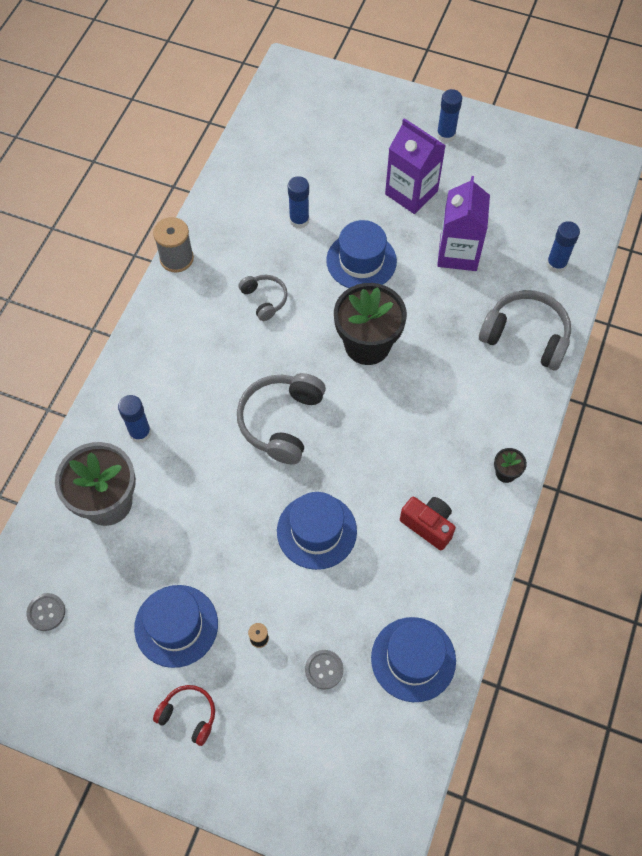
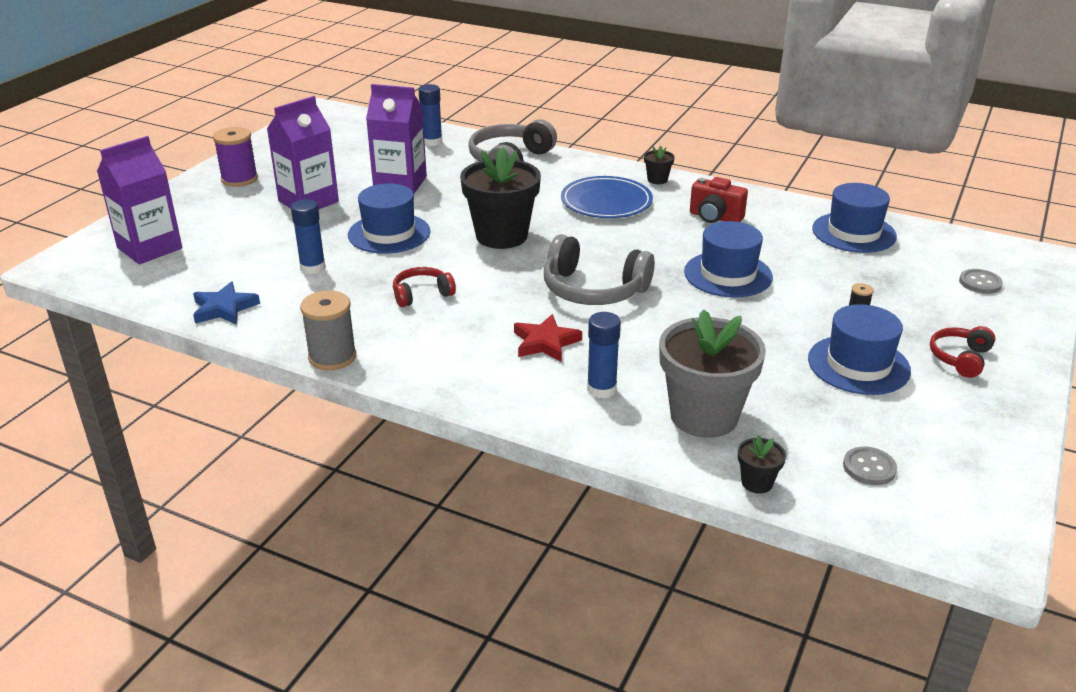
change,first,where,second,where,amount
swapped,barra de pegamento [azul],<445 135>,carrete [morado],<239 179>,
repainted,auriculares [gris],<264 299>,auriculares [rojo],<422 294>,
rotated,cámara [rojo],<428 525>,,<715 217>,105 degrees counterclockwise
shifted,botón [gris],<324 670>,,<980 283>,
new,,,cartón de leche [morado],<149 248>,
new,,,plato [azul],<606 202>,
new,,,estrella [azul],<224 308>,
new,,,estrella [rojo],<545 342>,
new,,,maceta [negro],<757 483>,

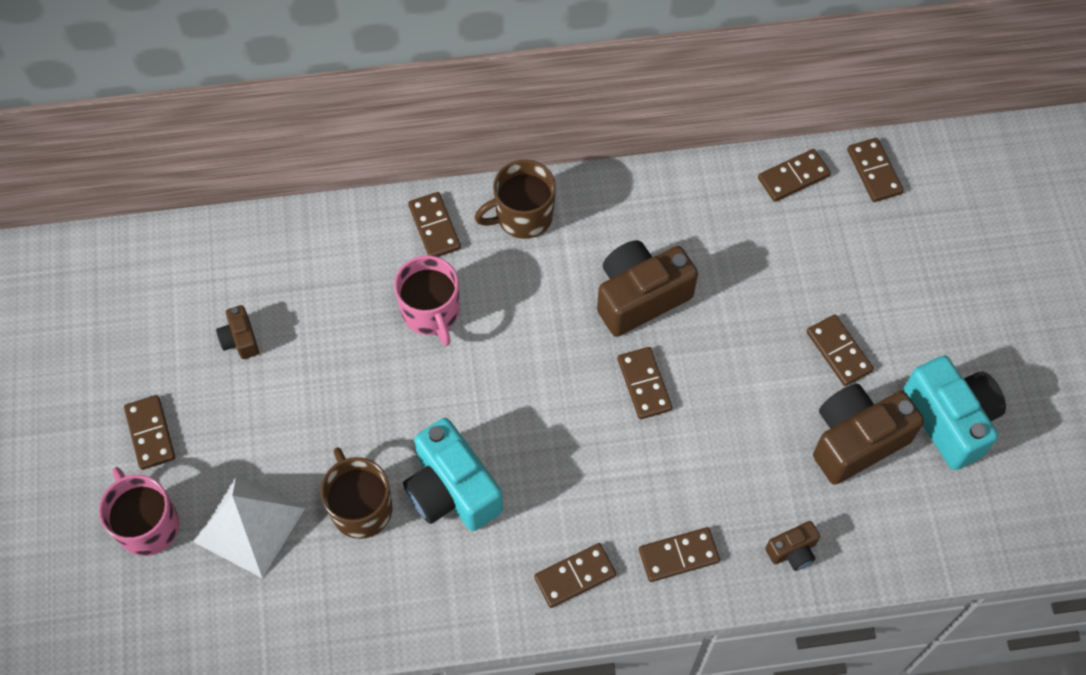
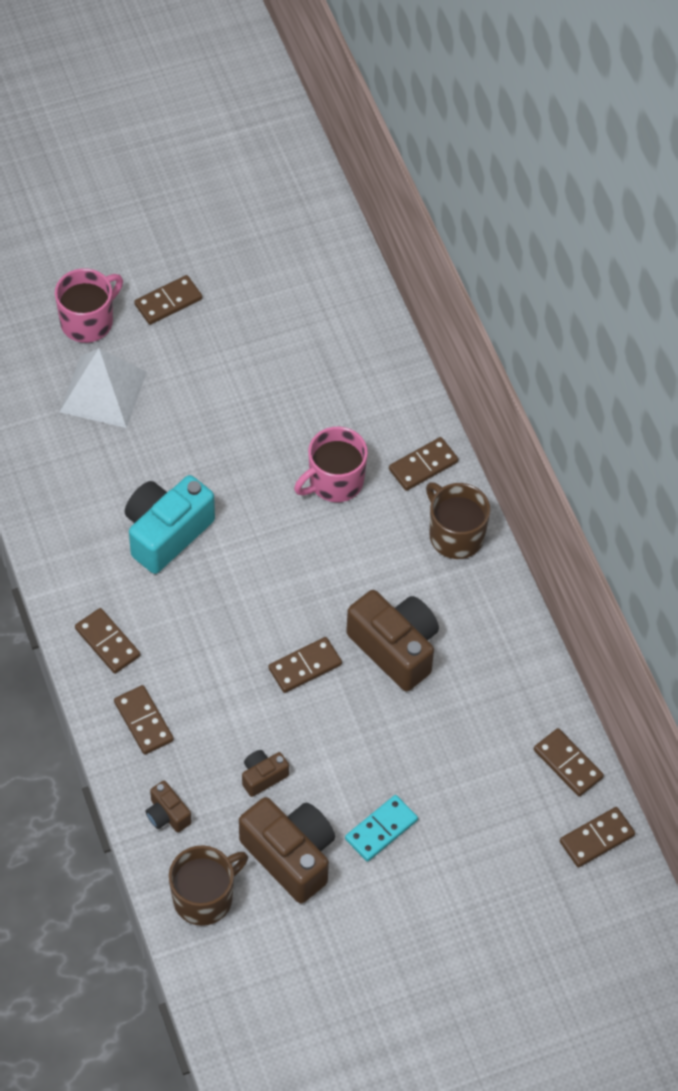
change,first,where,second,where,amount
shifted,cámara [marrón],<240 339>,,<263 776>,
repainted,ficha de dominó [marrón],<839 351>,ficha de dominó [turquesa],<381 830>,
gone,cámara [turquesa],<950 420>,,,
shifted,taza [marrón],<360 507>,,<204 897>,

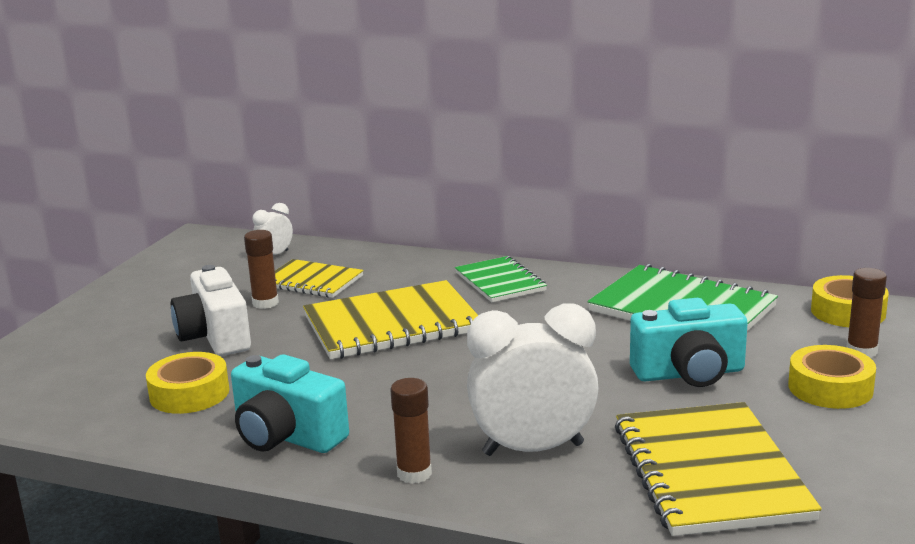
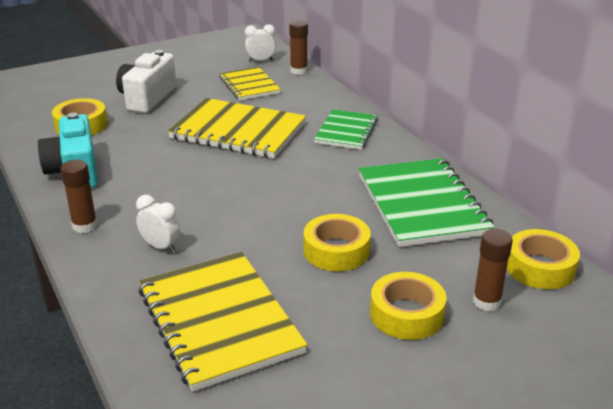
change,first,where,second,where,amount
shifted,barra de pegamento [marrón],<265 303>,,<298 71>,
swapped,cámara [turquesa],<689 373>,cinta adhesiva [amarillo],<336 251>,
scaled,despertador [blanco],<533 449>,,<161 247>,x0.48
rotated,cuaderno [amarillo],<710 472>,,<219 321>,60 degrees counterclockwise

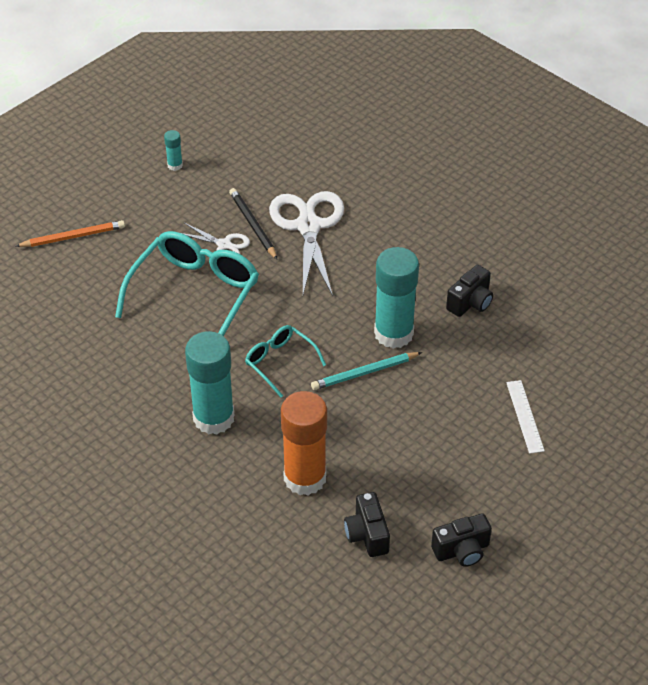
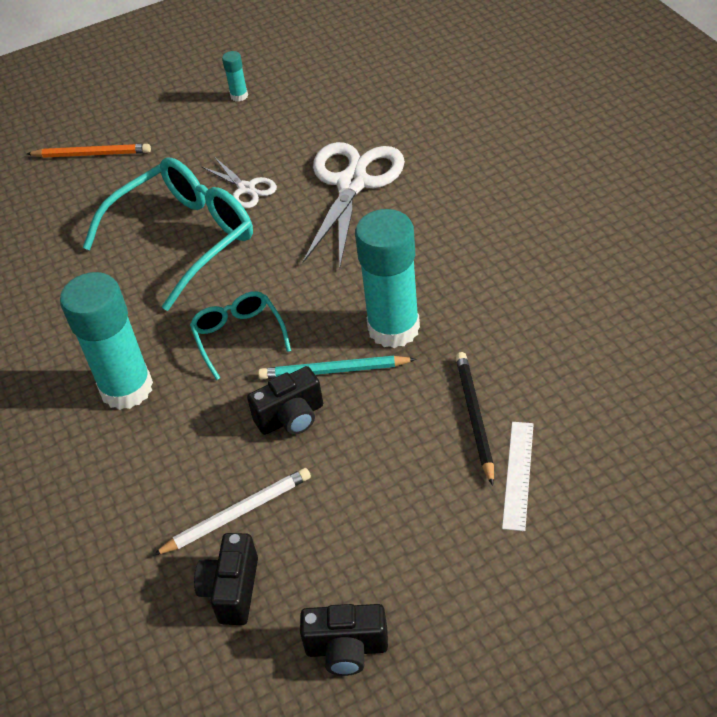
change,first,where,second,where,amount
shifted,lápiz [negro],<253 225>,,<475 417>,
shifted,cámara [negro],<470 303>,,<291 417>,
gone,barra de pegamento [naranja],<305 478>,,,
new,,,lápiz [blanco],<237 514>,

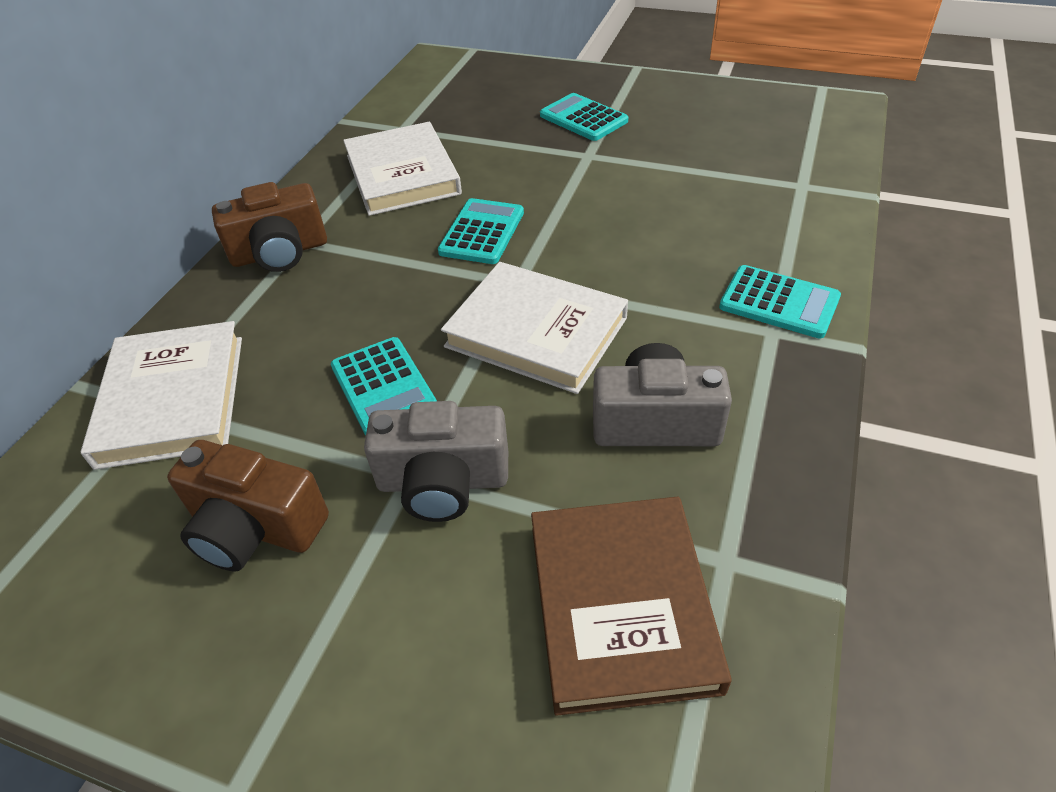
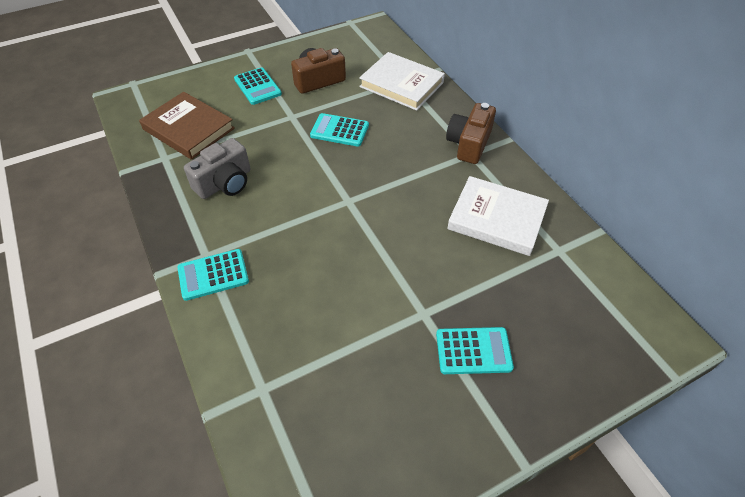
change,first,where,second,where,amount
shifted,calculadora [turquesa],<482 232>,,<257 87>,
gone,libro [blanco],<536 332>,,,
gone,cámara [gris],<443 482>,,,

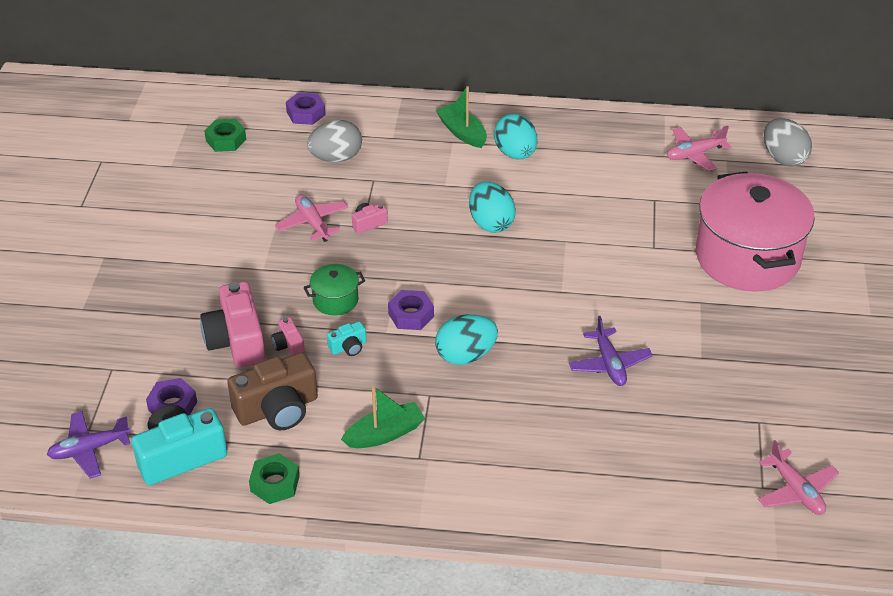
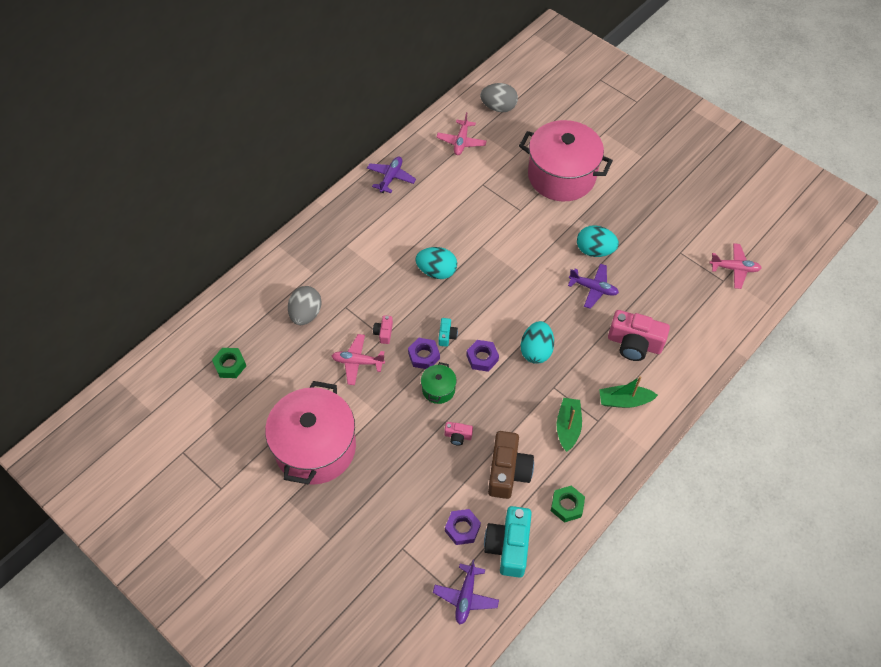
change,first,where,second,where,amount
shifted,barco [verde],<462 132>,,<624 401>,
shifted,tuerca [morado],<306 113>,,<424 356>,
shifted,huevo [turquesa],<515 153>,,<594 250>,
shifted,cámara [rosa],<236 341>,,<634 343>,
shifted,cámara [turquesa],<348 347>,,<447 336>,
new,,,avión [morado],<391 177>,
new,,,olla [rosa],<315 448>,

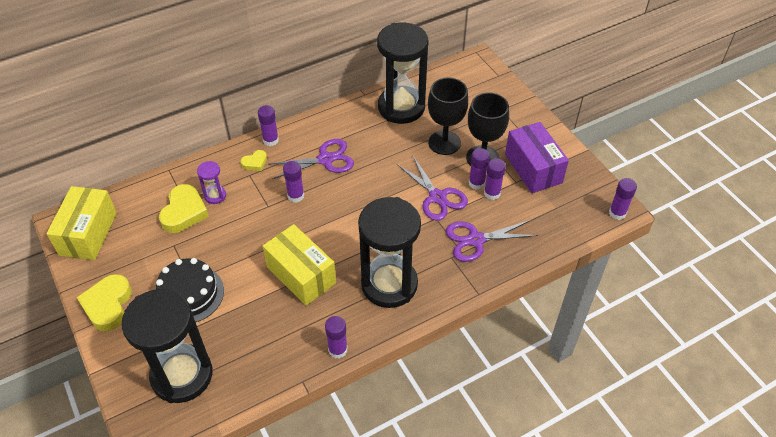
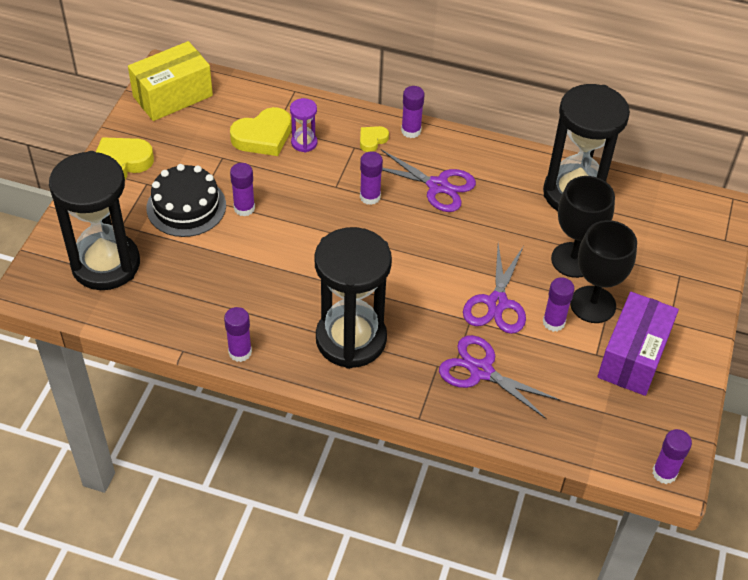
change,first,where,second,where,amount
rotated,corazón [amarillo],<255 162>,,<372 140>,120 degrees clockwise
shifted,barra de pegamento [morado],<492 193>,,<244 208>,
gone,caja [amarillo],<301 275>,,,

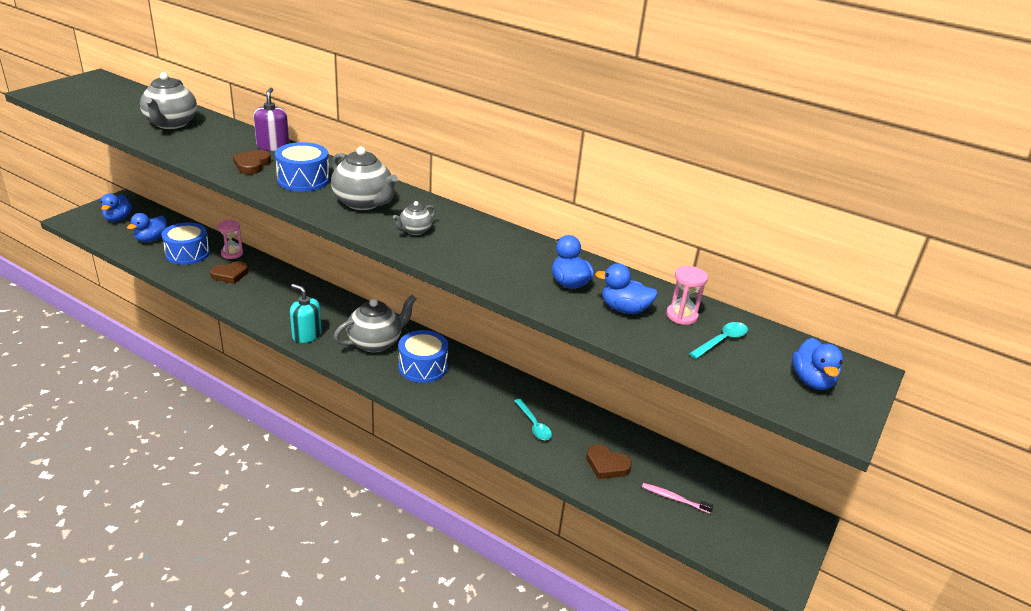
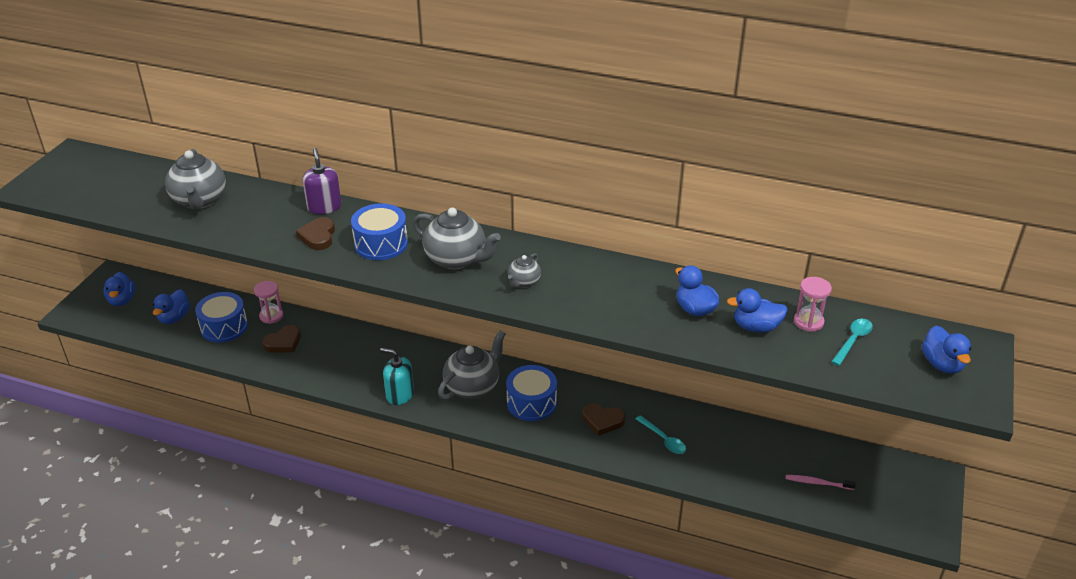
change,first,where,second,where,amount
shifted,corazón [marrón],<607 465>,,<602 421>,

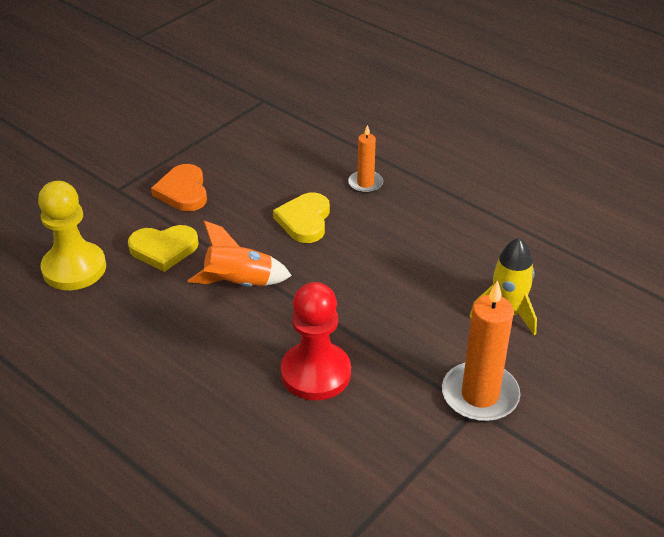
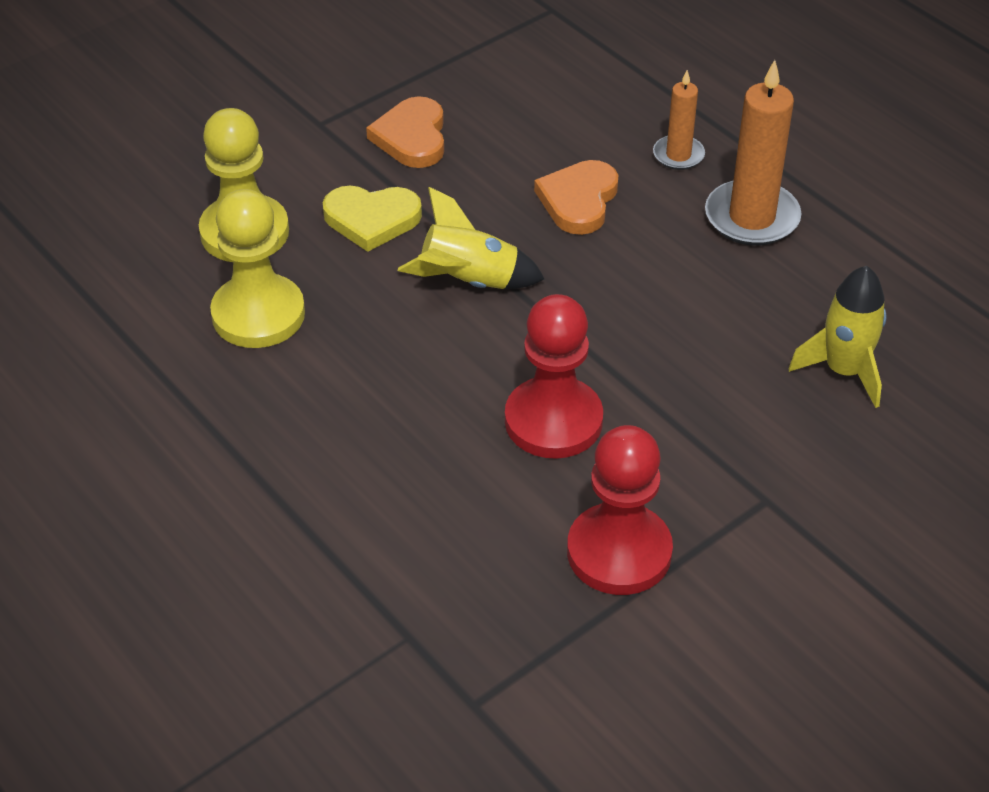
change,first,where,second,where,amount
repainted,corazón [amarillo],<304 220>,corazón [naranja],<578 200>,
repainted,cohete [naranja],<239 284>,cohete [amarillo],<469 282>,
shifted,vela [naranja],<480 395>,,<752 217>,
new,,,peón [amarillo],<258 314>,
new,,,peón [rojo],<619 552>,

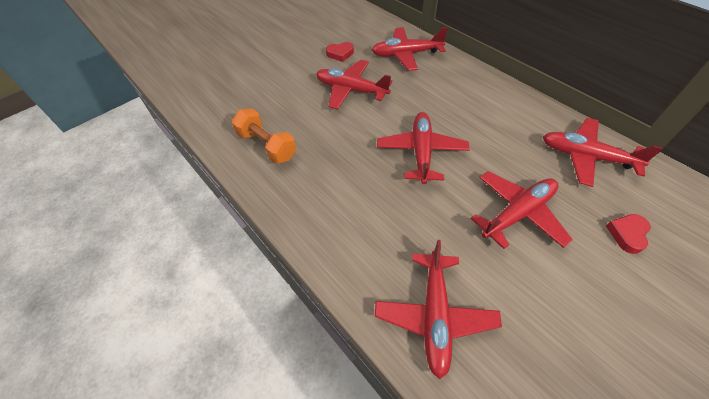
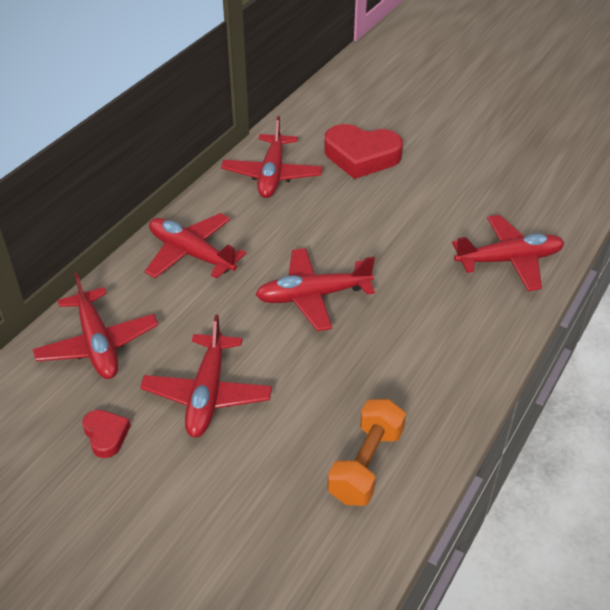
change,first,where,second,where,amount
shifted,avión [rojo],<517 213>,,<191 254>,
scaled,corazón [rojo],<627 234>,,<361 156>,x2.03

